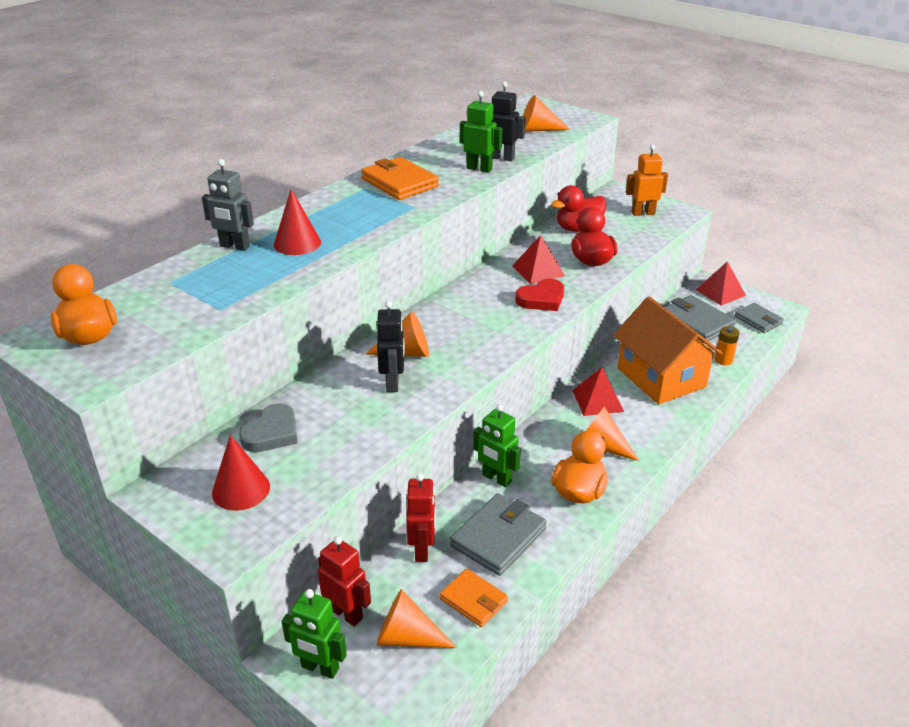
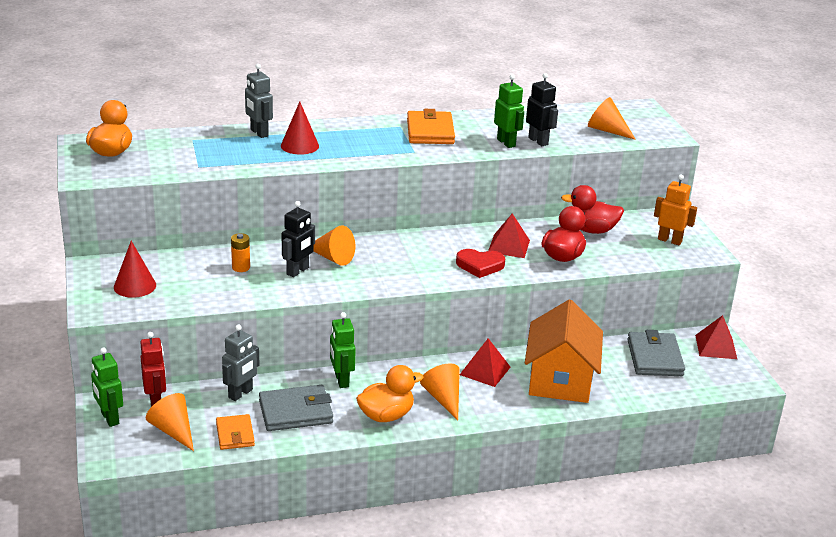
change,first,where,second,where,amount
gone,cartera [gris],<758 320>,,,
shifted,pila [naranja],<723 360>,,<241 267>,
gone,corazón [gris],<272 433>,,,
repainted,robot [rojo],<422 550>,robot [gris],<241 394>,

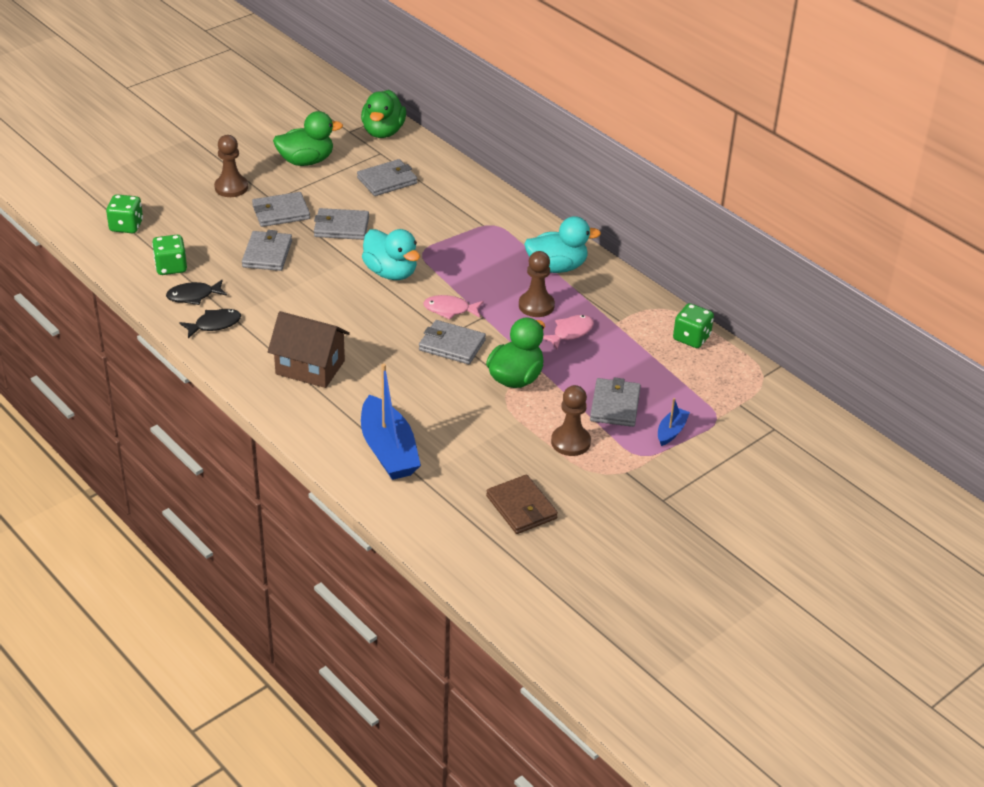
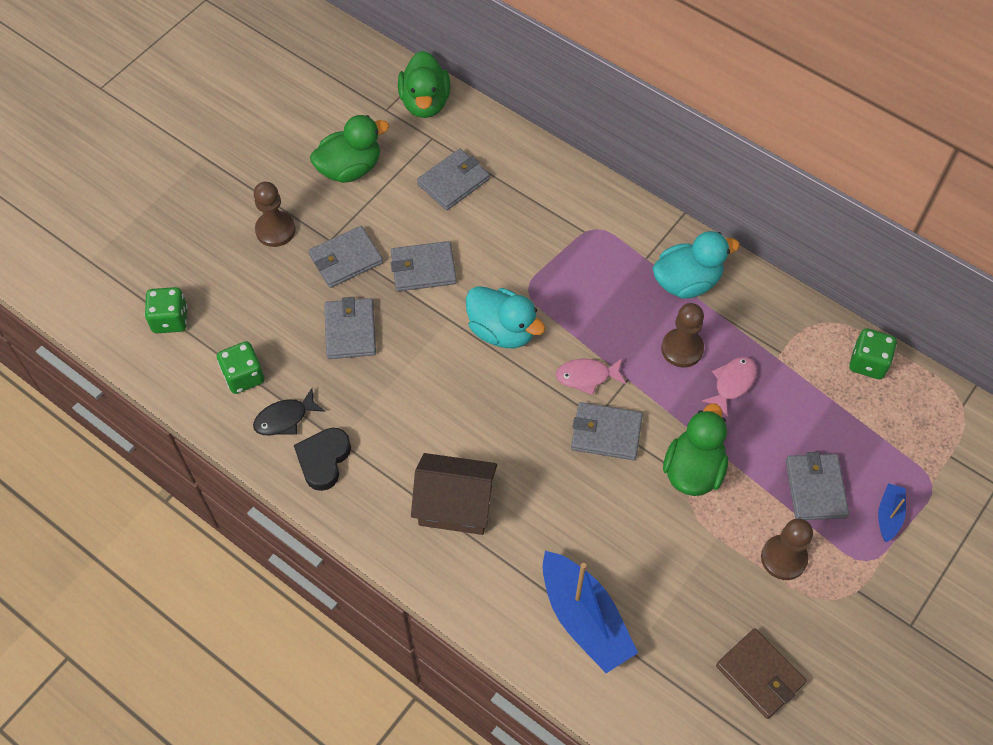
change,first,where,second,where,amount
swapped,pez [negro],<214 324>,corazón [negro],<323 460>,

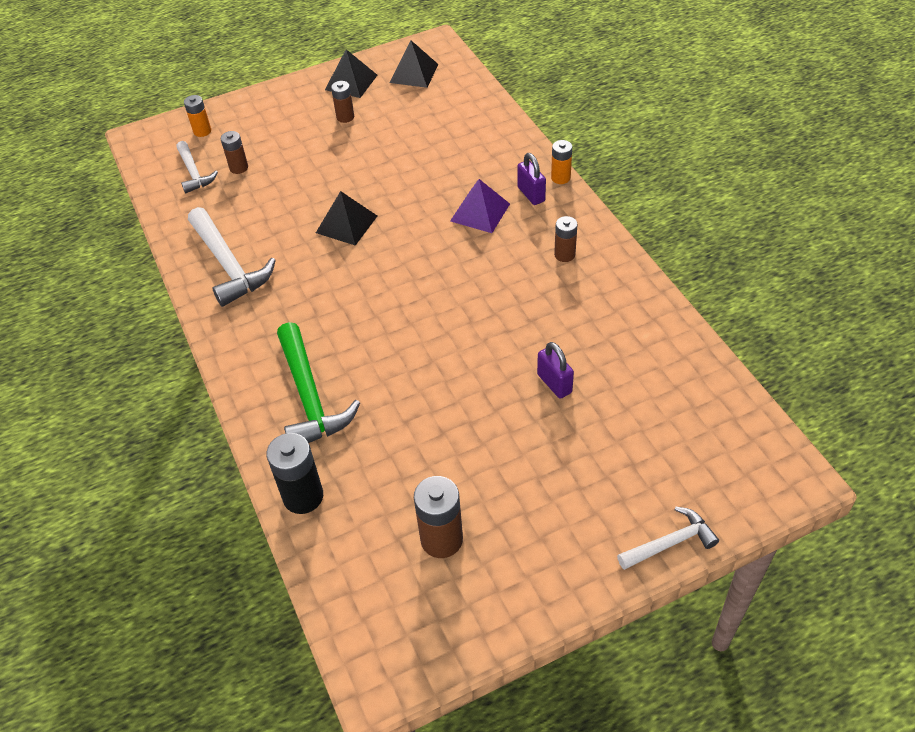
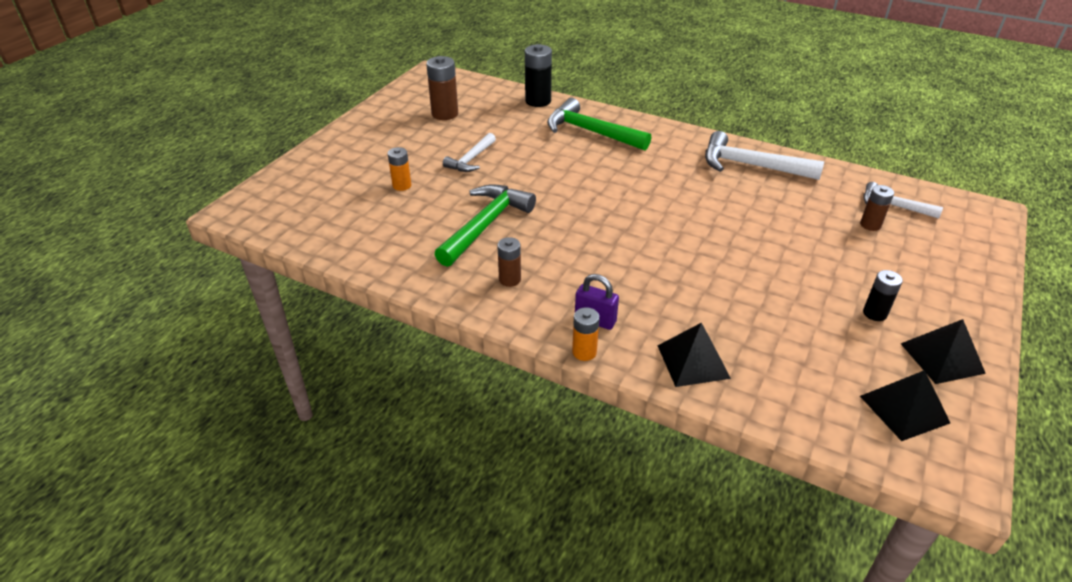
change,first,where,second,where,amount
repainted,pila [marrón],<345 117>,pila [negro],<874 313>,
shifted,pila [naranja],<202 131>,,<402 185>,
gone,pirámide [morado],<480 212>,,,
shifted,pirámide [negro],<346 224>,,<693 361>,
gone,candado [morado],<554 383>,,,
shifted,martillo [blanco],<670 543>,,<471 159>,
new,,,martillo [verde],<485 225>,

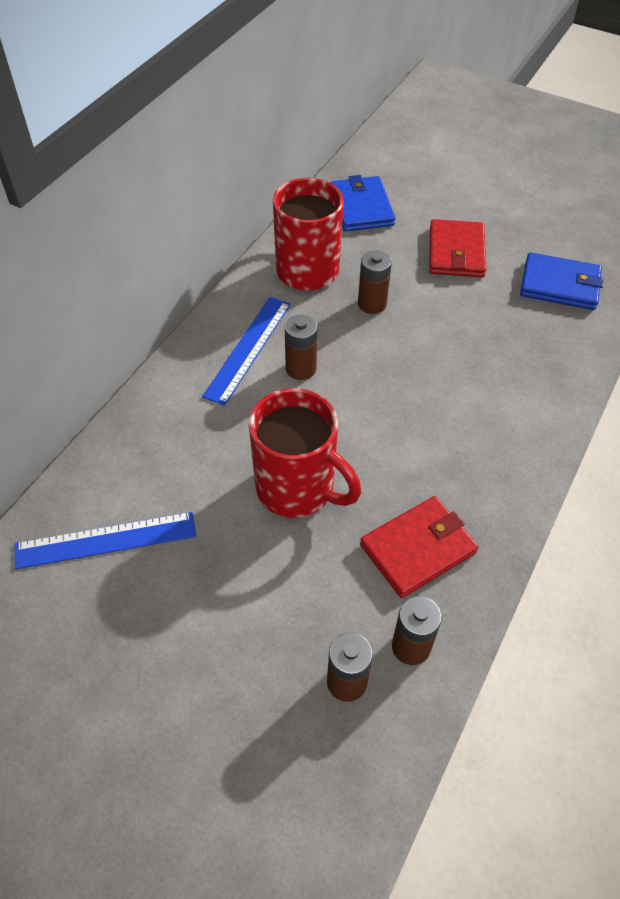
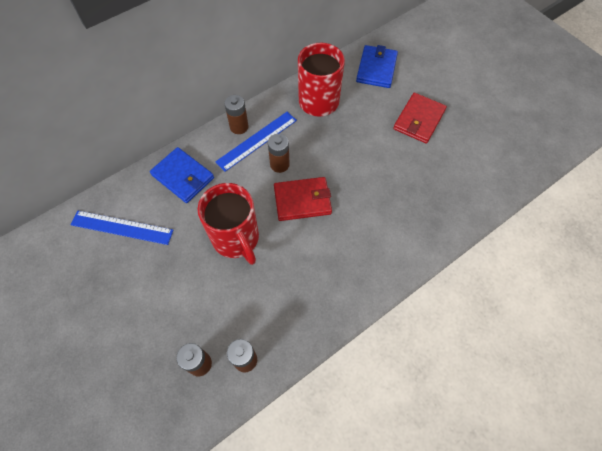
change,first,where,second,where,amount
shifted,pila [marrón],<372 304>,,<239 127>,
shifted,cartera [azul],<560 285>,,<183 177>,
shifted,cartera [rojo],<418 549>,,<302 200>,

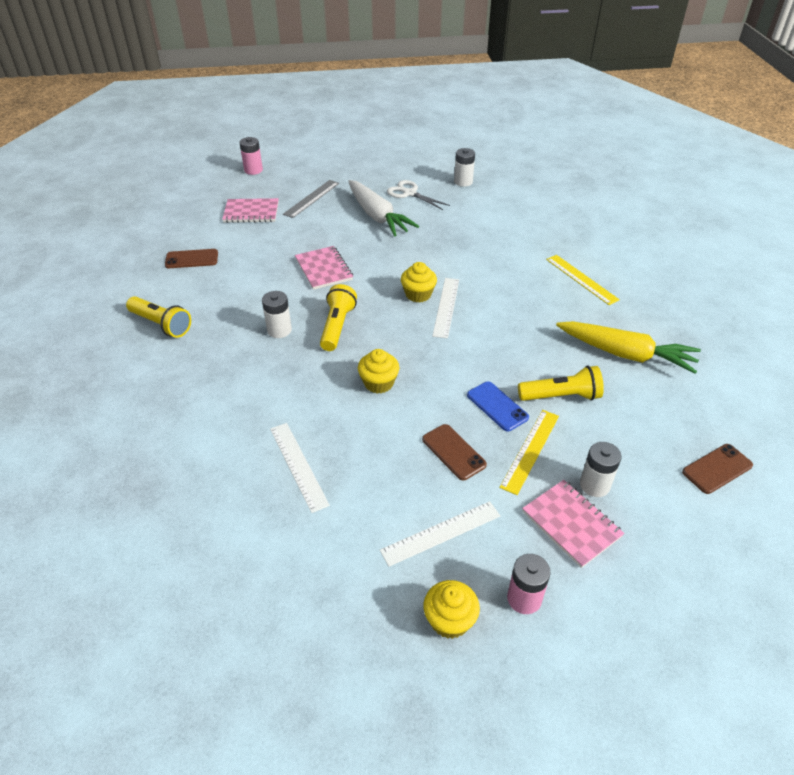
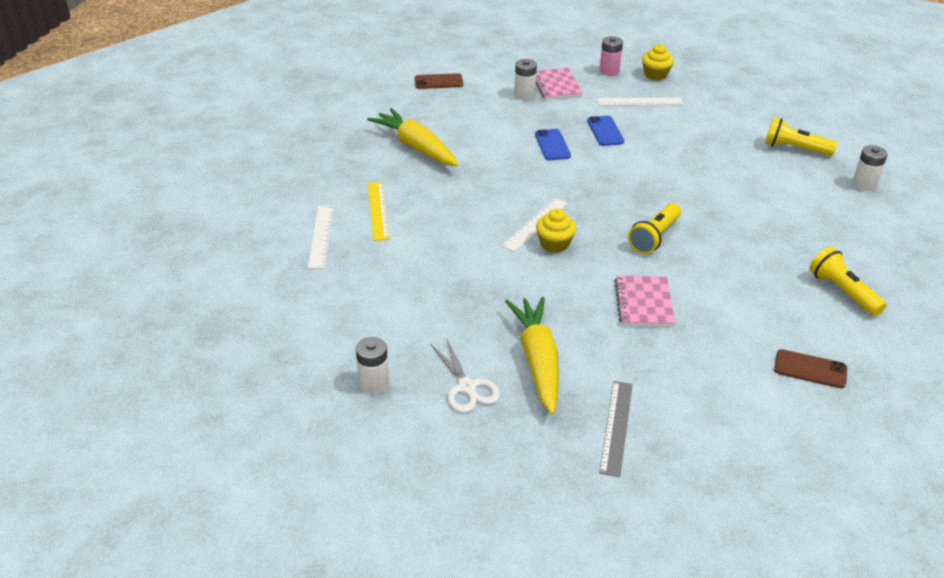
change,first,where,second,where,amount
gone,pila [rosa],<253 170>,,,
rotated,regla [gris],<311 198>,,<616 427>,45 degrees counterclockwise
repainted,zanahoria [blanco],<377 216>,zanahoria [amarillo],<537 360>,
gone,cuaderno [rosa],<251 212>,,,
shifted,pila [blanco],<279 330>,,<864 184>,
gone,magdalena [amarillo],<378 383>,,,
shifted,lámpara de mano [amarillo],<561 396>,,<794 149>,
gone,regla [amarillo],<530 450>,,,
shifted,regla [blanco],<298 465>,,<321 236>,
repainted,móvil [marrón],<453 452>,móvil [azul],<605 131>,

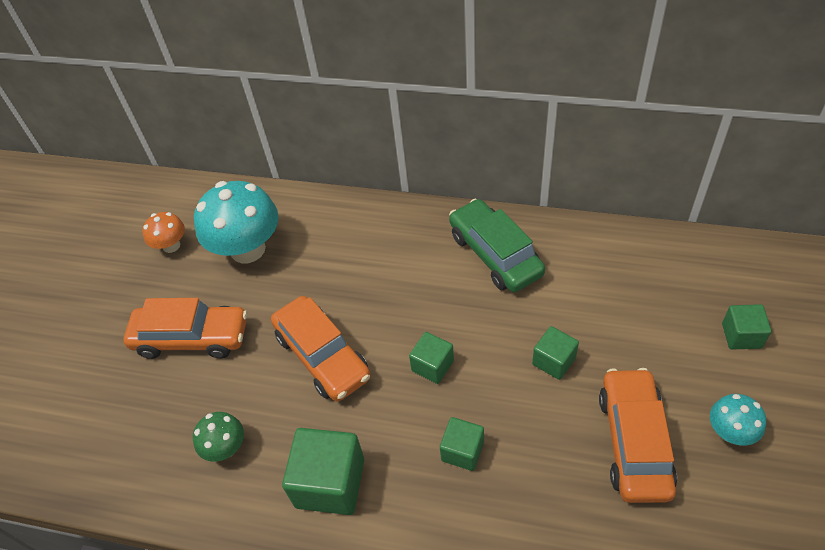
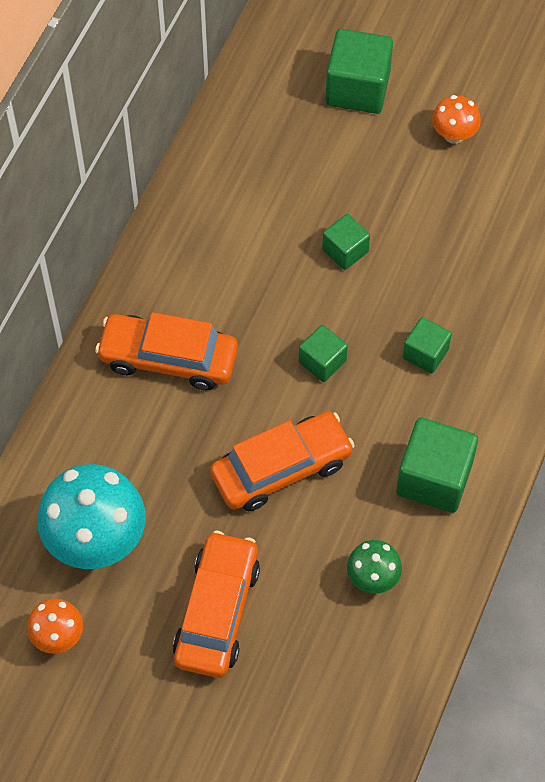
change,first,where,second,where,amount
gone,coche [verde],<495 254>,,,
scaled,cubo [verde],<741 335>,,<357 88>,x1.73
shifted,coche [naranja],<634 441>,,<168 358>,
repainted,seta [turquesa],<730 432>,seta [naranja],<454 134>,

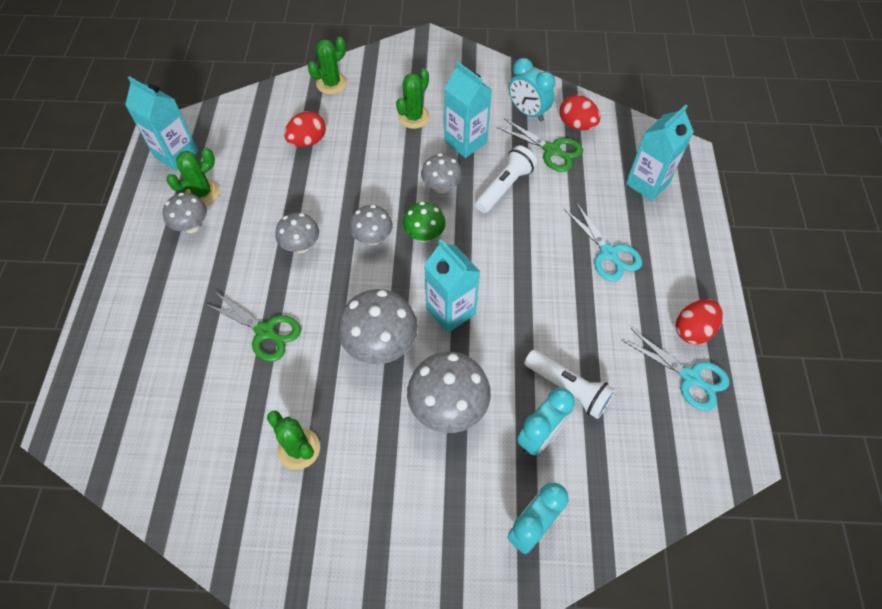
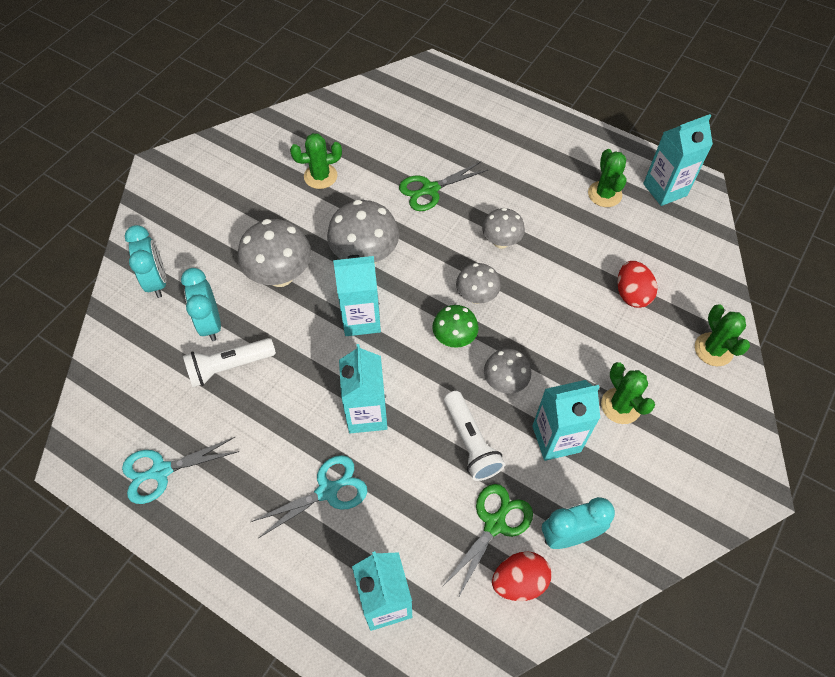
change,first,where,second,where,amount
rotated,tijeras [verde],<551 150>,,<495 524>,150 degrees clockwise
gone,seta [gris],<192 226>,,,
rotated,tijeras [turquesa],<608 253>,,<327 491>,150 degrees clockwise
gone,huevo [rojo],<693 330>,,,
new,,,cartón de leche [turquesa],<367 414>,

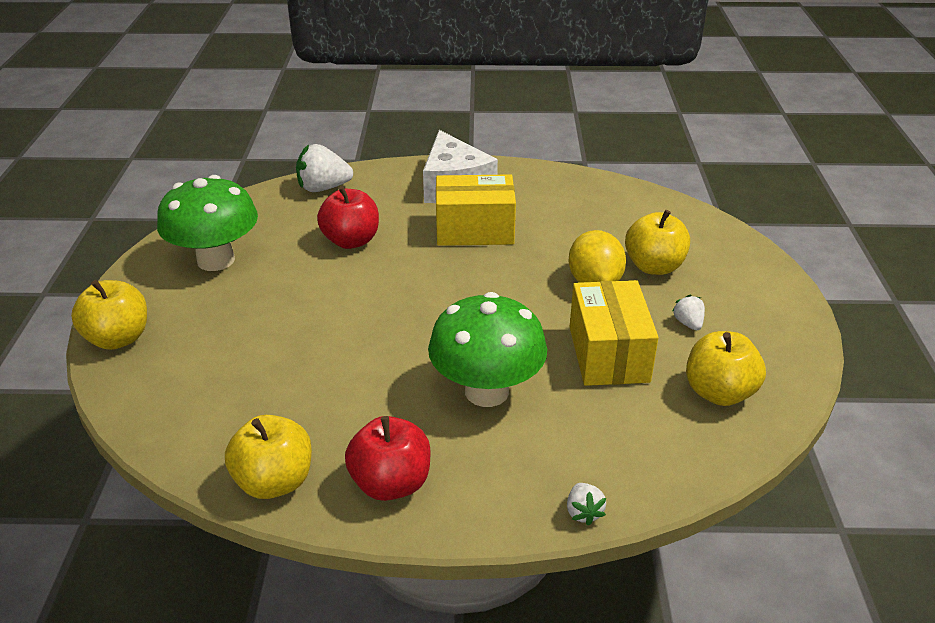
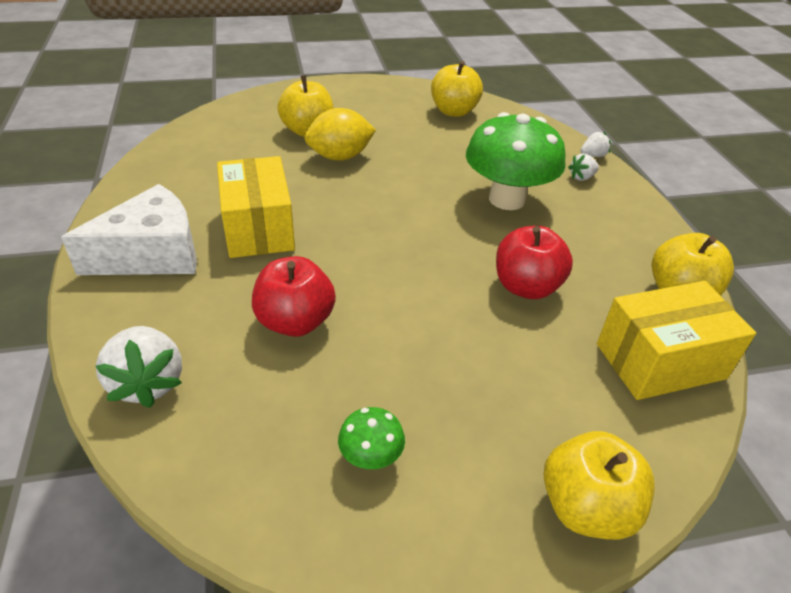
change,first,where,second,where,amount
scaled,seta [verde],<216 260>,,<371 458>,x0.44
shifted,caja [amarillo],<608 354>,,<660 361>,
shifted,fresa [blanco],<688 323>,,<581 177>,
shifted,manzana [rojo],<391 483>,,<526 287>,

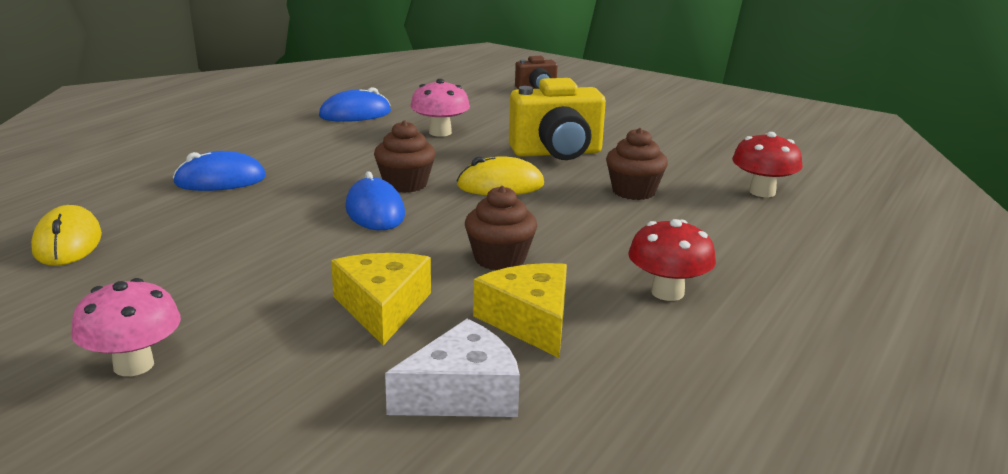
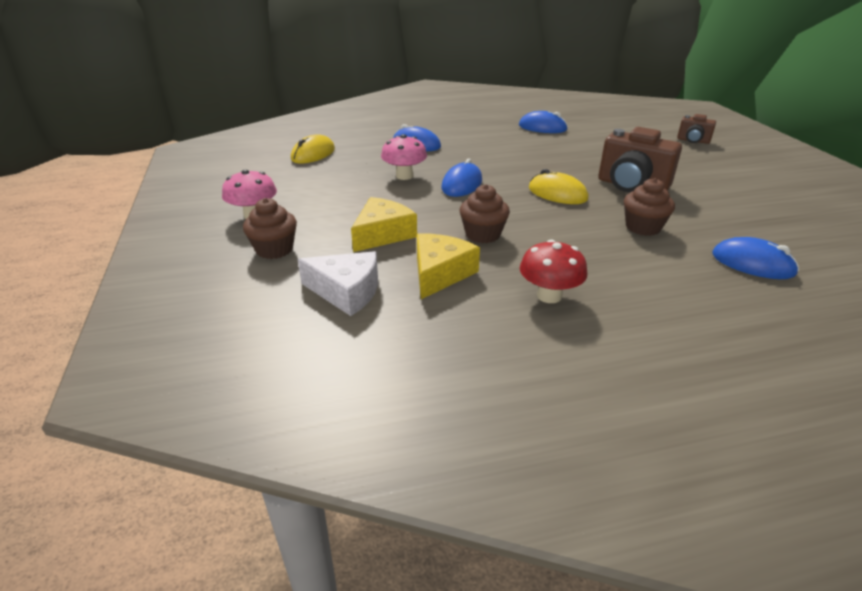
change,first,where,second,where,amount
repainted,cámara [amarillo],<557 153>,cámara [marrón],<631 186>,
shifted,seta [rosa],<440 132>,,<404 176>,
shifted,magdalena [marrón],<405 184>,,<274 249>,
swapped,seta [rojo],<762 192>,ratón [azul],<752 264>,

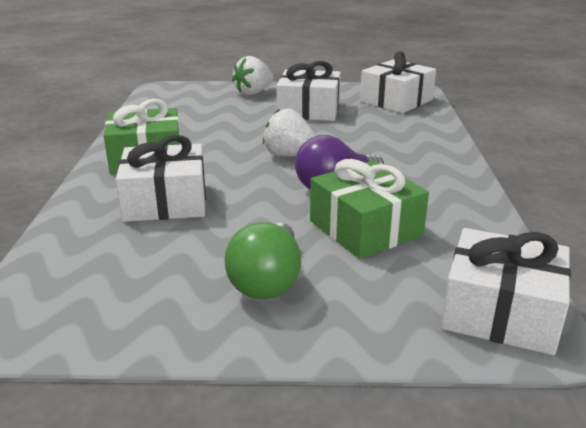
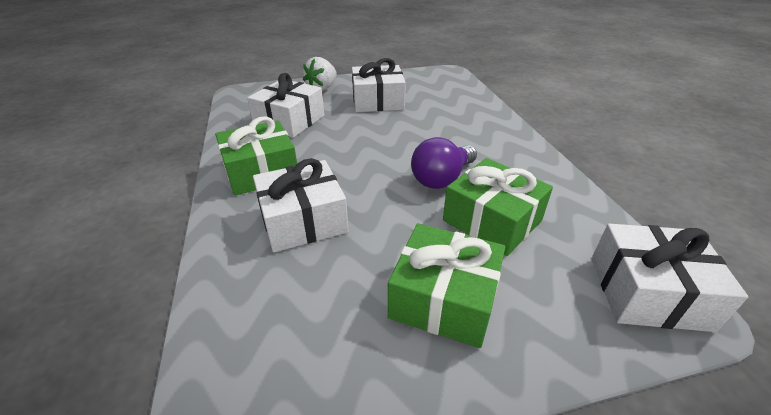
change,first,where,second,where,amount
shifted,regalo [blanco],<396 100>,,<289 121>,
gone,fresa [blanco],<289 155>,,,
swapped,bombilla [verde],<267 281>,regalo [verde],<444 298>,

